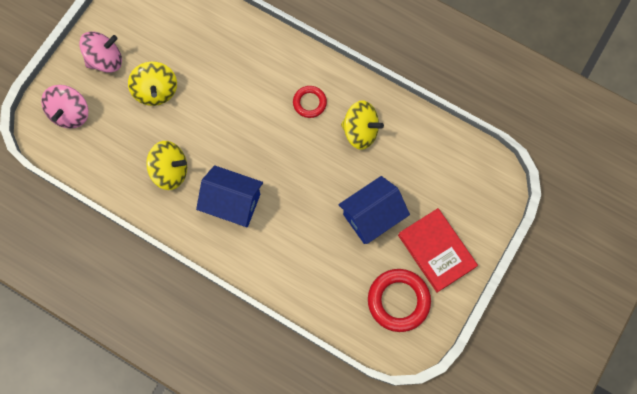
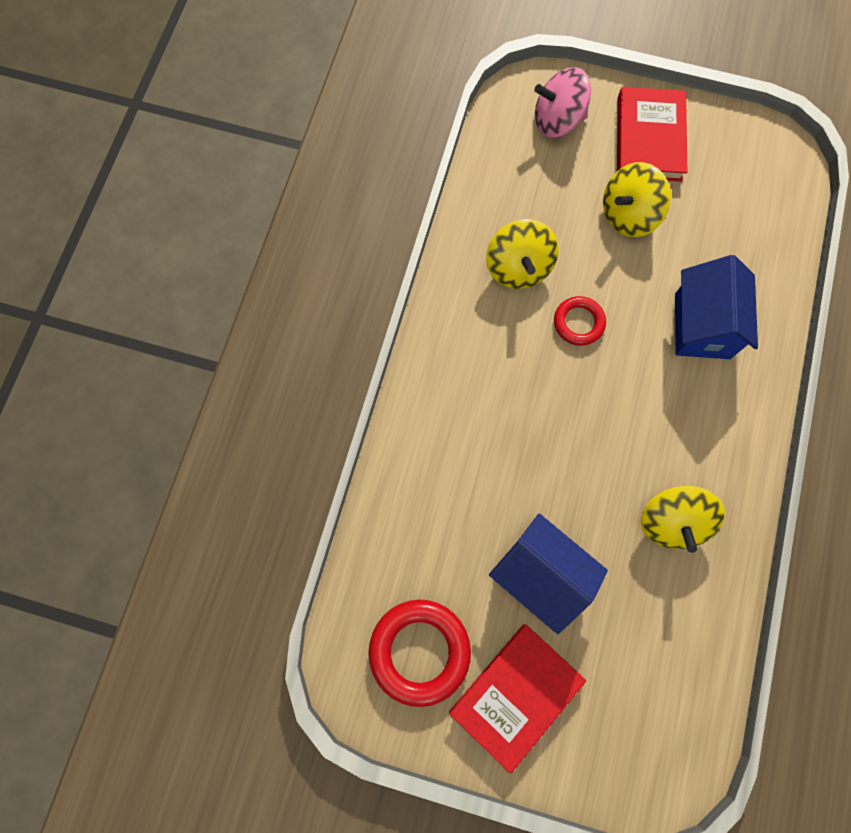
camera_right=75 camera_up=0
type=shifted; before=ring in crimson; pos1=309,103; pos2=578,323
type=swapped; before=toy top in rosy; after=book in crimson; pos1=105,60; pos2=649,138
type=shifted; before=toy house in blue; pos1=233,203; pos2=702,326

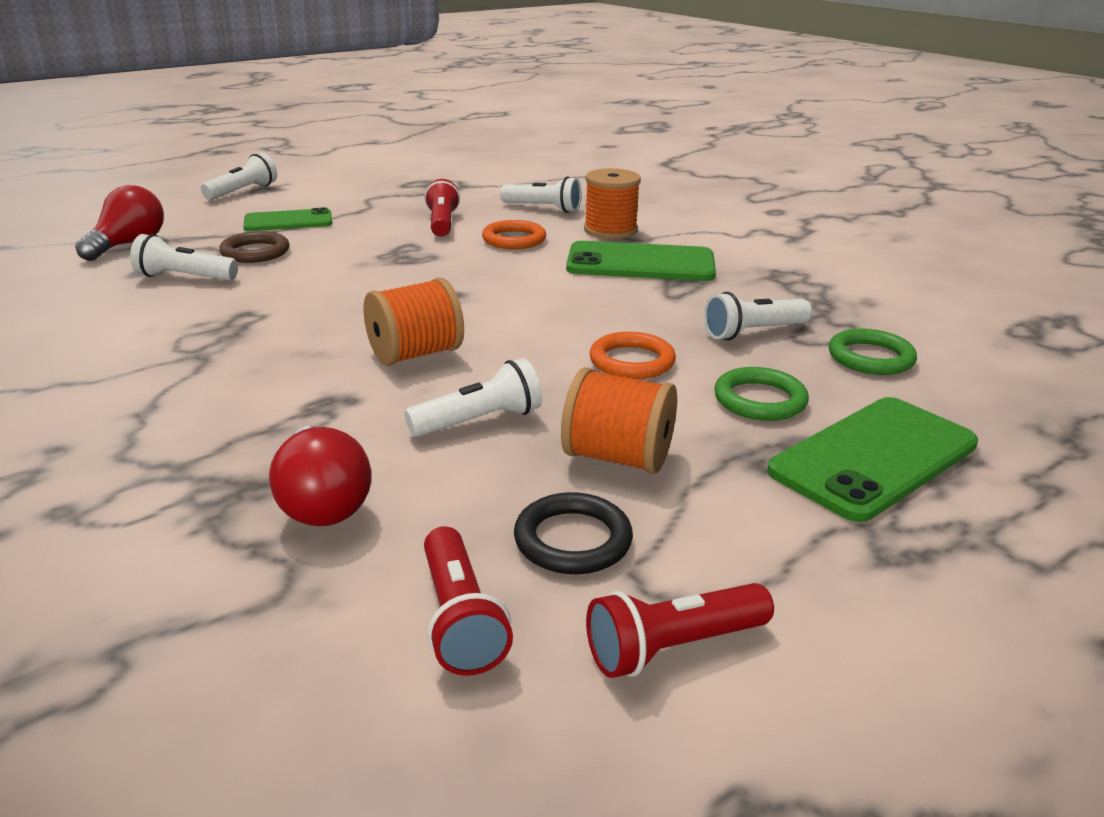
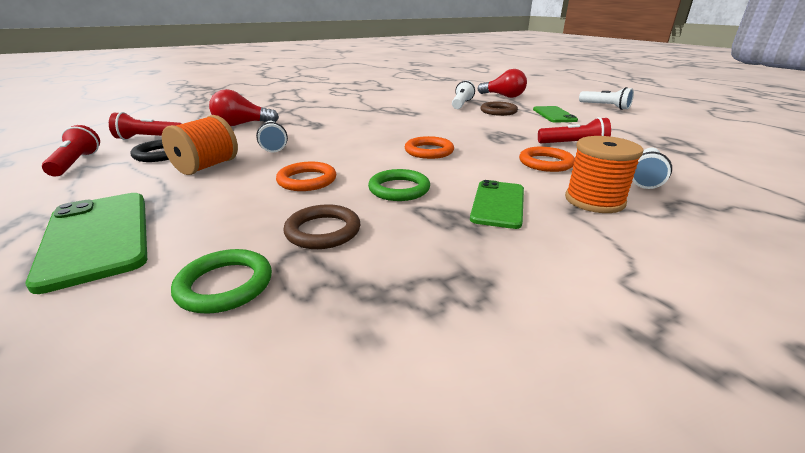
camera_right=100 camera_up=0
type=swapped; before=pocket torch in white; after=ring in brown; pos1=753,332; pos2=323,231
type=shifted; before=ring in green; pos1=760,400; pos2=399,189
type=new; after=ring in orange-coloured; pos2=429,151
type=scaled; before=mobile phone in green; pos1=640,263; pos2=498,204; scale=0.65
type=gone; before=bobbin in orange-coloured; pos1=415,354

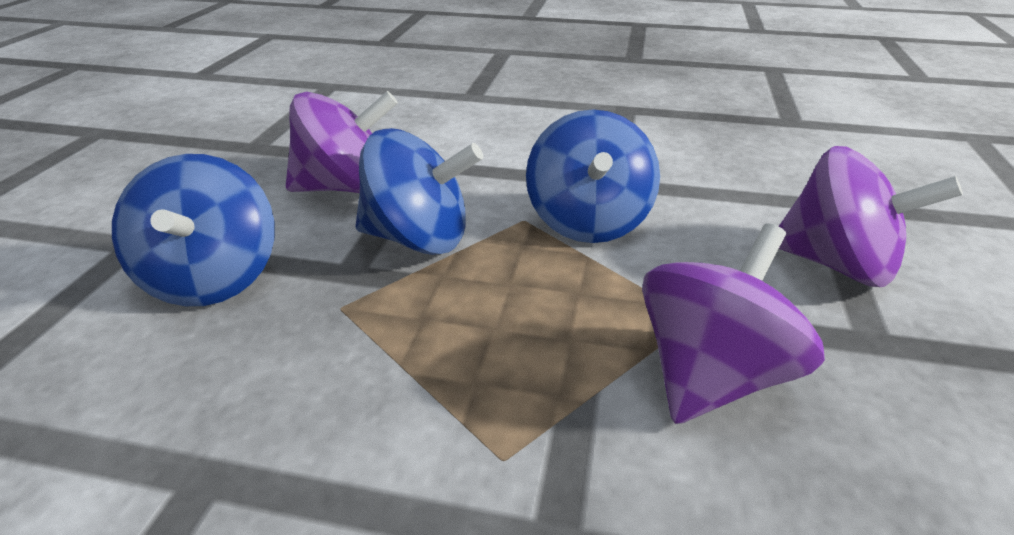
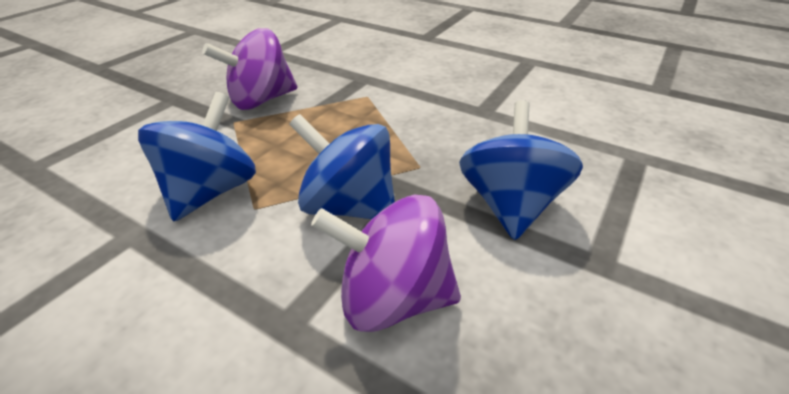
camera_right=-160 camera_up=5
type=gone; before=toy top in royal purple; pos1=837,265

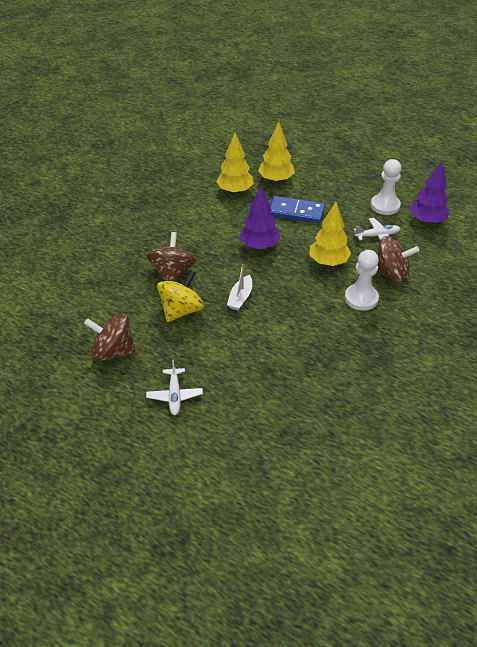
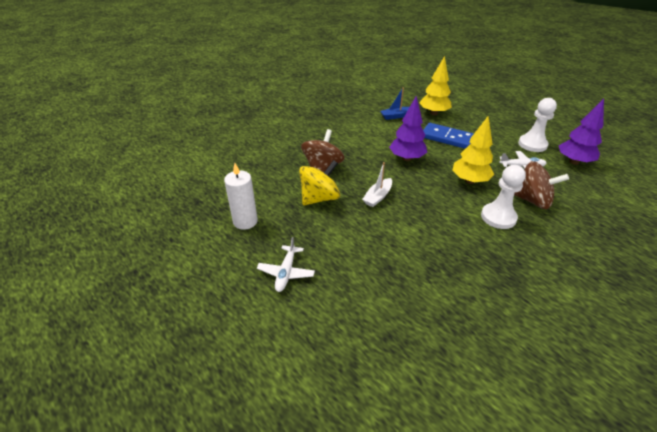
camera_right=15 camera_up=-5
type=swapped; before=toy top in brown; after=wax candle in white; pos1=113,351; pos2=245,221
type=swapped; before=tree in golden; after=boat in blue; pos1=235,191; pos2=396,116

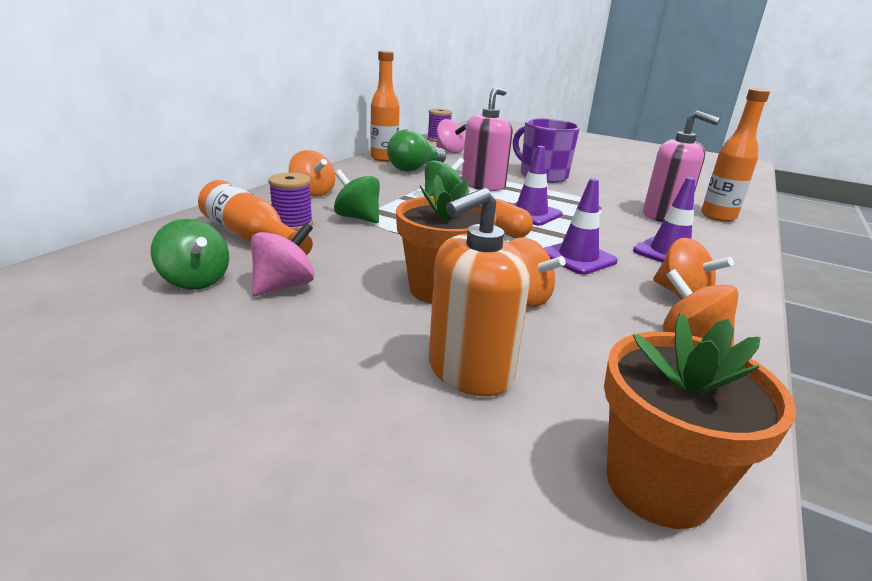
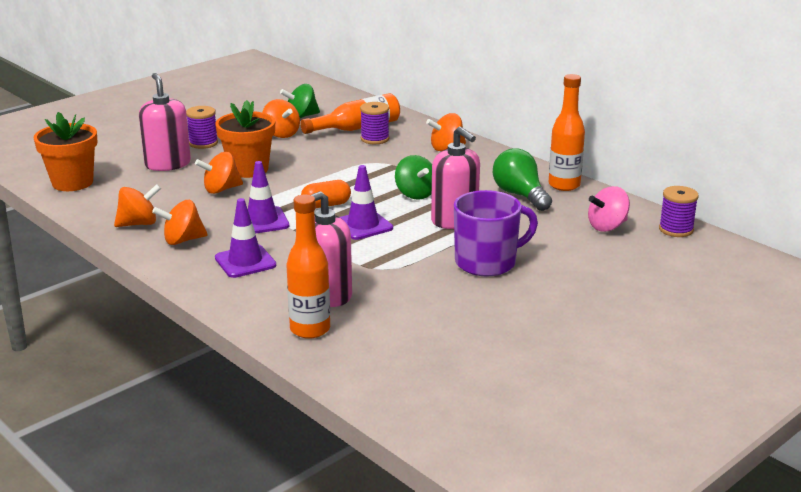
camera_right=110 camera_up=0
type=repainted; before=soap dispenser in orange-coloured; after=soap dispenser in rosy; pos1=469,371; pos2=168,164
type=new; after=bobbin in royal purple; pos2=203,143
type=repainted; before=toy top in rosy; after=toy top in orange-coloured; pos1=284,286; pos2=281,134
type=gone; before=toy top in green; pos1=357,218

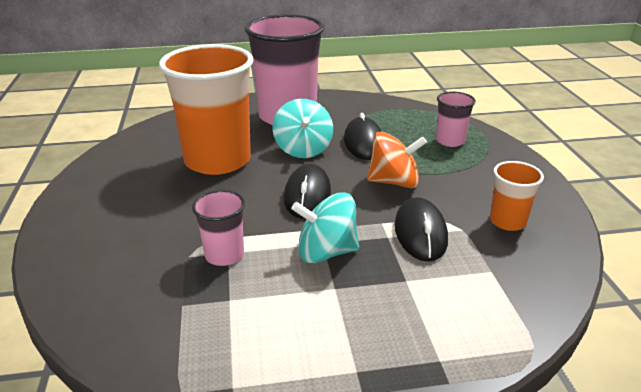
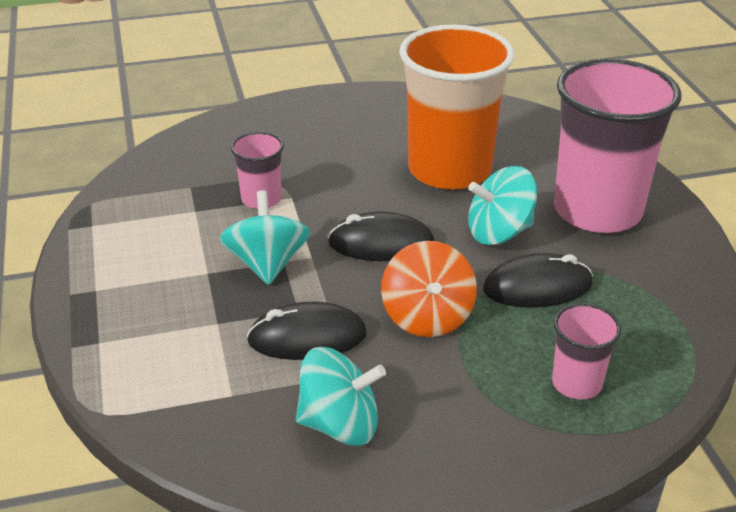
camera_right=85 camera_up=5
type=swapped; before=cup in orange-coloured; after=toy top in turquoise; pos1=507,221; pos2=340,424

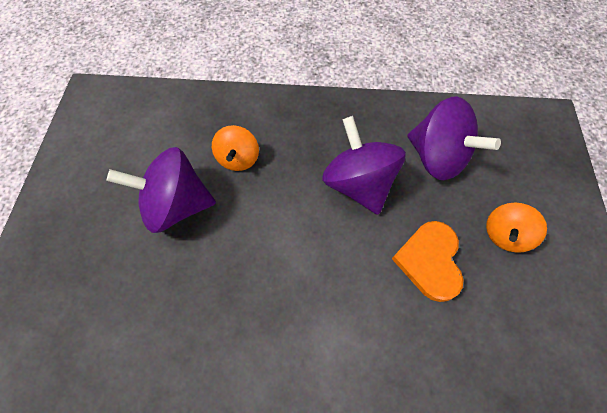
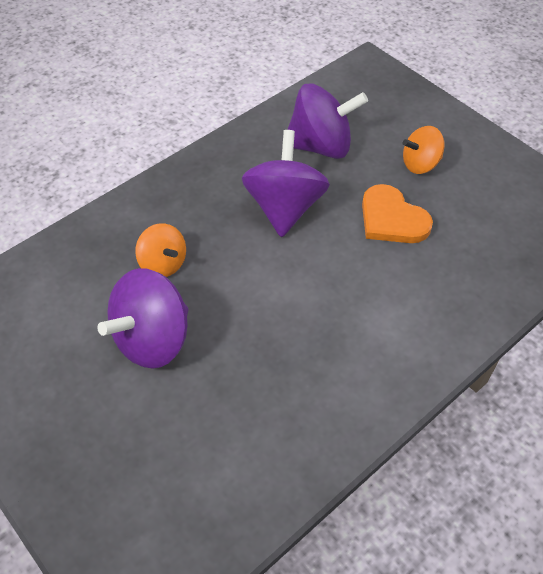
camera_right=-45 camera_up=-10
type=rotated; before=toy top in royal purple; pos1=358,184; pos2=284,207; turn=75
type=rotated; before=toy top in orange-coloured; pos1=504,235; pos2=420,164; turn=75

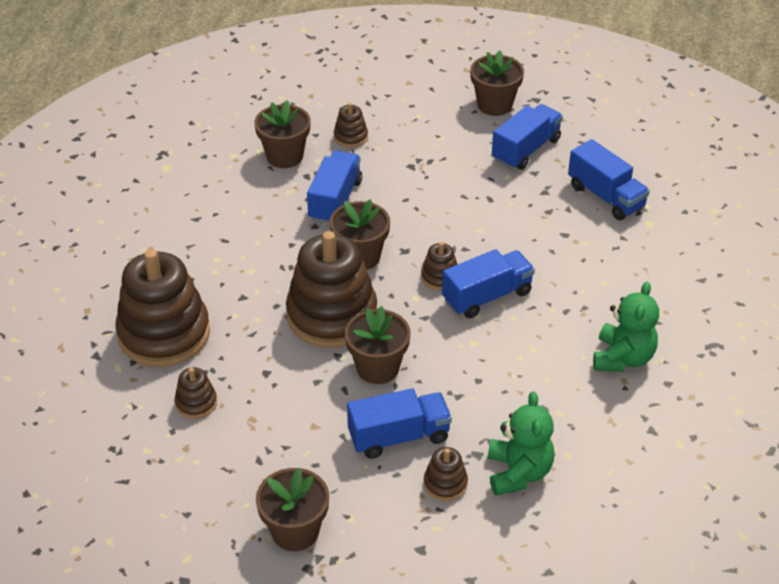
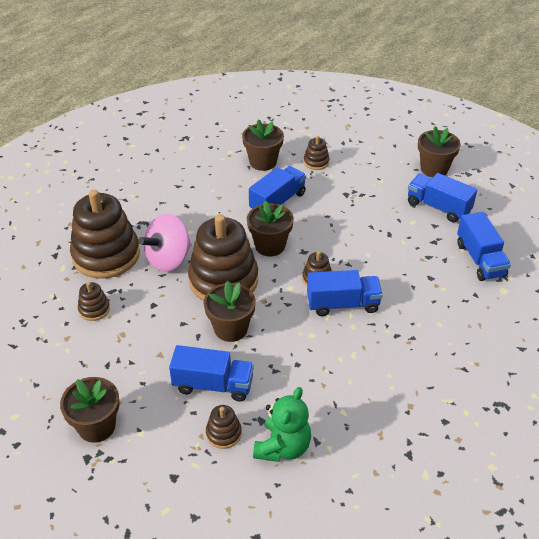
camera_right=25 camera_up=0
type=new; after=toy top in rosy; pos2=168,259
type=rotated; before=lorry in blue; pos1=526,150; pos2=438,207; turn=-120
type=gone; before=teddy bear in green; pos1=622,358

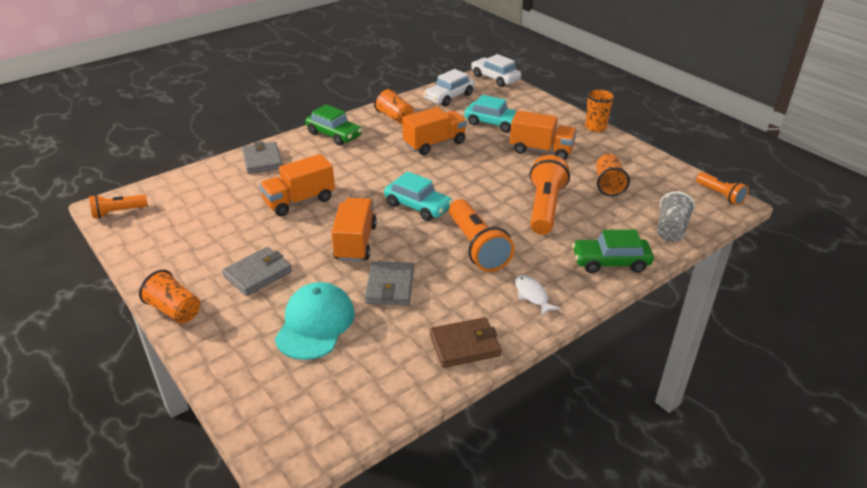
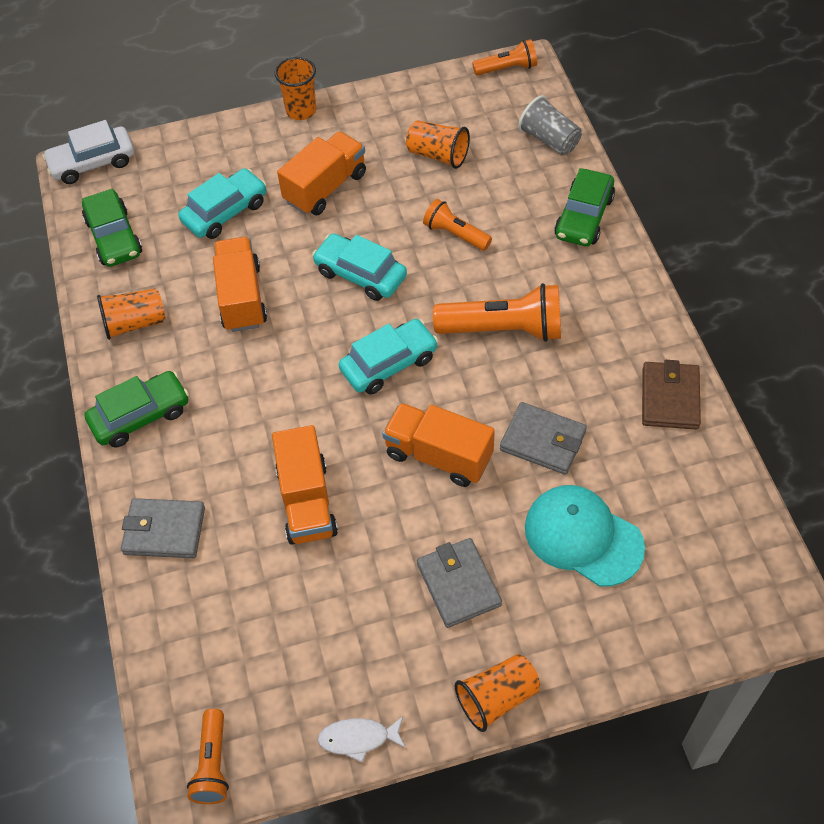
camera_right=-65 camera_up=20
type=repainted; before=toy car in white; after=toy car in green; pos1=449,97; pos2=114,237
type=new; after=toy car in turquoise; pos2=360,274
type=shifted; before=fish figure in white; pos1=532,295; pos2=358,738
type=scaled; before=pocket torch in orange-coloured; pos1=545,208; pos2=455,234; scale=0.58

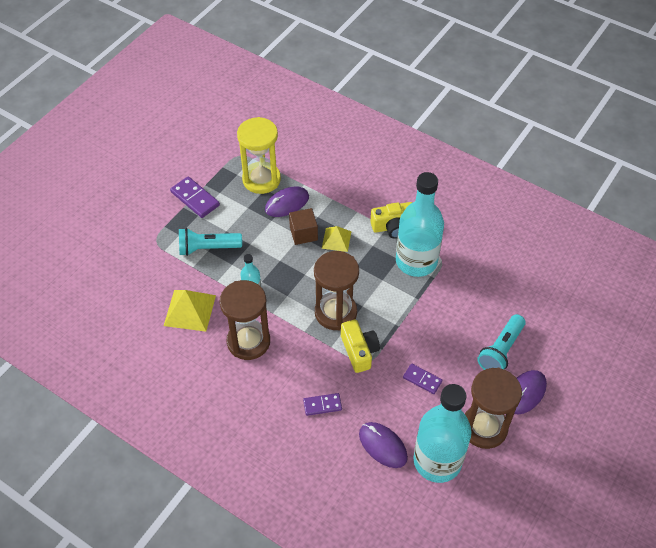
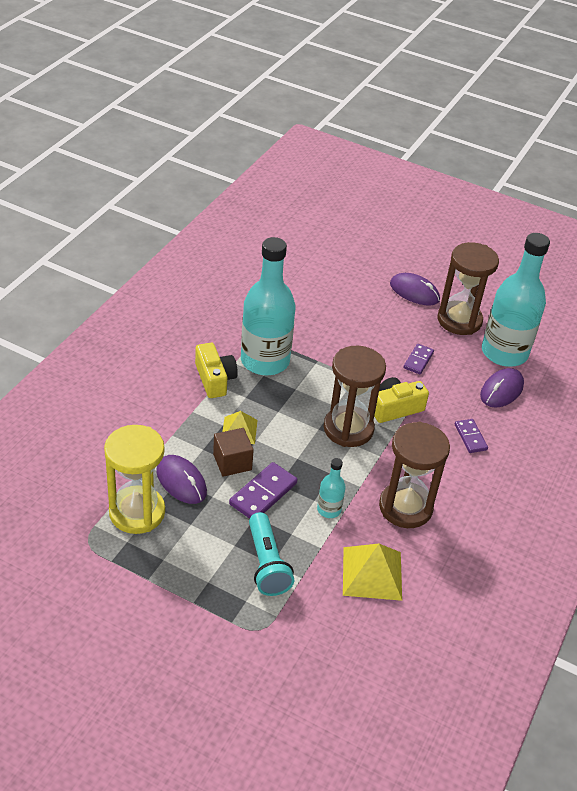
camera_right=-100 camera_up=-10
type=shifted; before=domino piece in royal purple; pos1=195,199; pos2=263,493
type=gone; before=pocket torch in turquoise; pos1=501,350

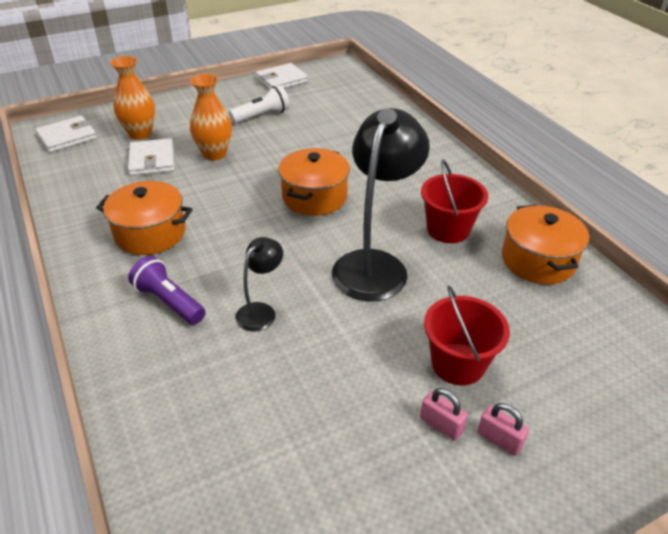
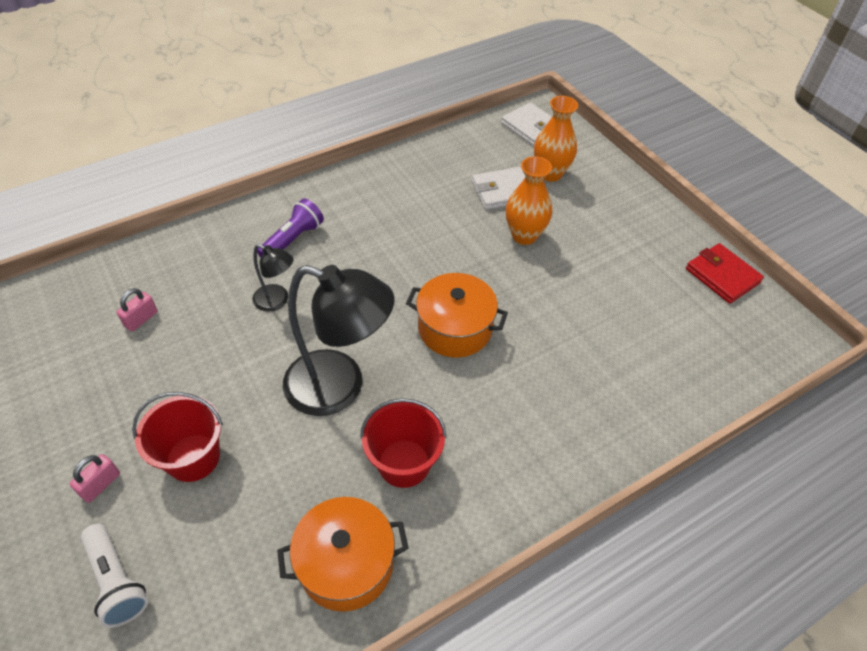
camera_right=85 camera_up=10
type=shifted; before=pocket torch in white; pos1=262,116; pos2=117,581
type=shifted; before=padlock in rosy; pos1=441,425; pos2=141,319
type=repainted; before=wallet in white; after=wallet in crimson; pos1=281,80; pos2=722,276
type=gone; before=stockpot in orange-coloured; pos1=150,233

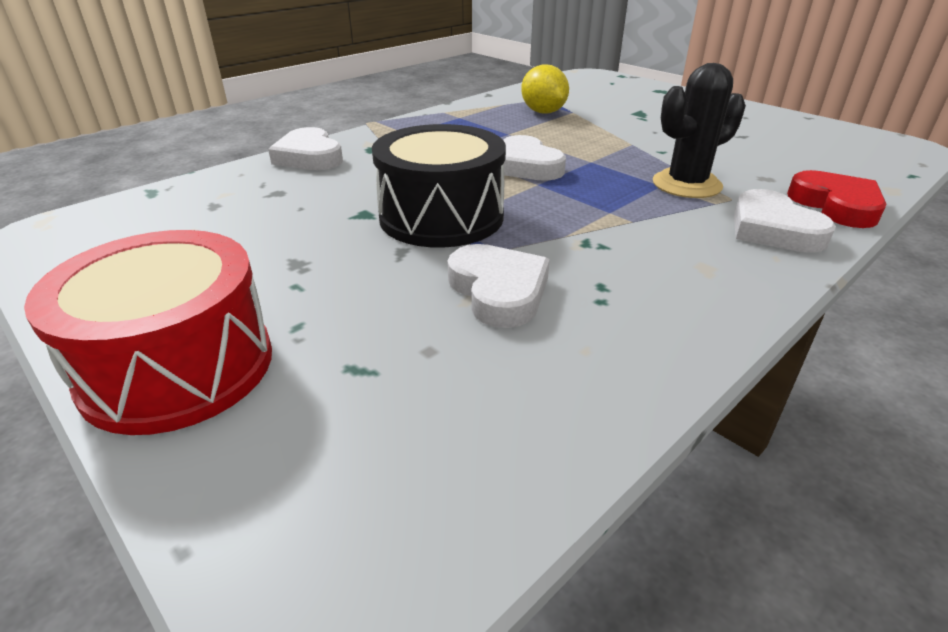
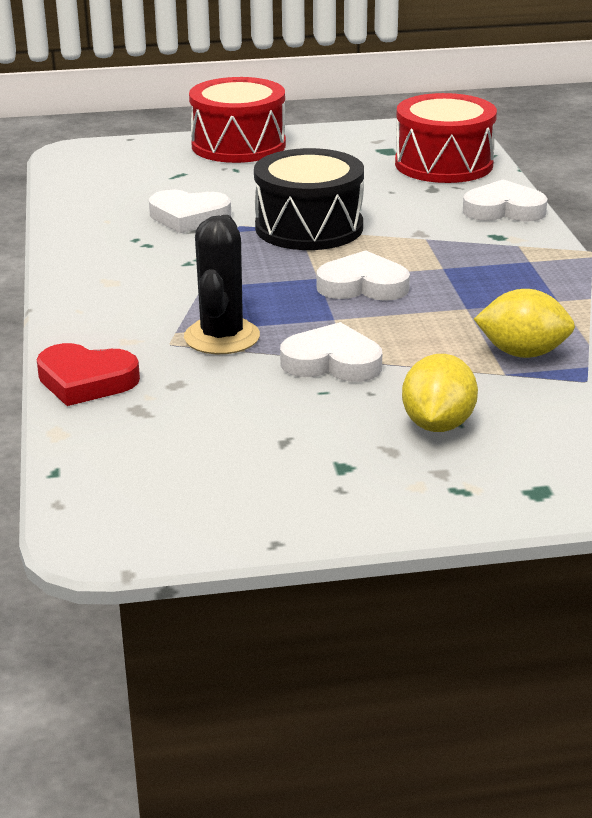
camera_right=125 camera_up=-5
type=shifted; before=heart in white; pos1=773,229; pos2=332,362
type=new; after=toy drum in crimson; pos2=443,164
type=new; after=citrus fruit in golden; pos2=438,425

